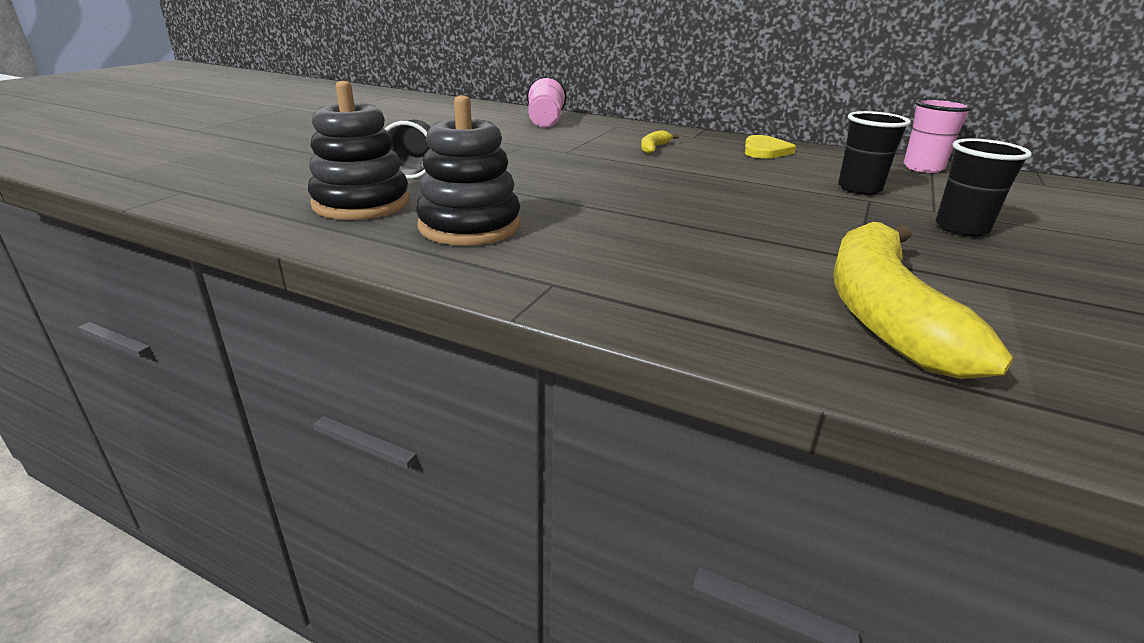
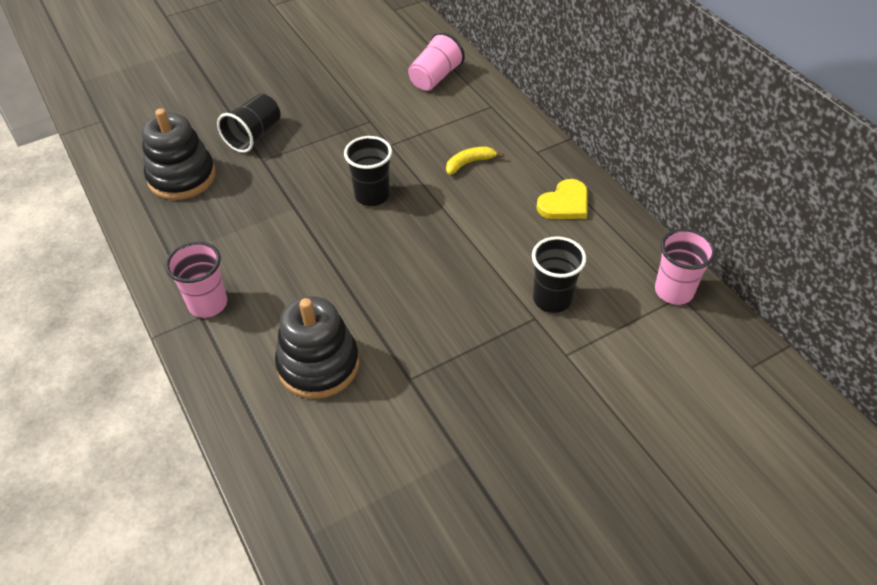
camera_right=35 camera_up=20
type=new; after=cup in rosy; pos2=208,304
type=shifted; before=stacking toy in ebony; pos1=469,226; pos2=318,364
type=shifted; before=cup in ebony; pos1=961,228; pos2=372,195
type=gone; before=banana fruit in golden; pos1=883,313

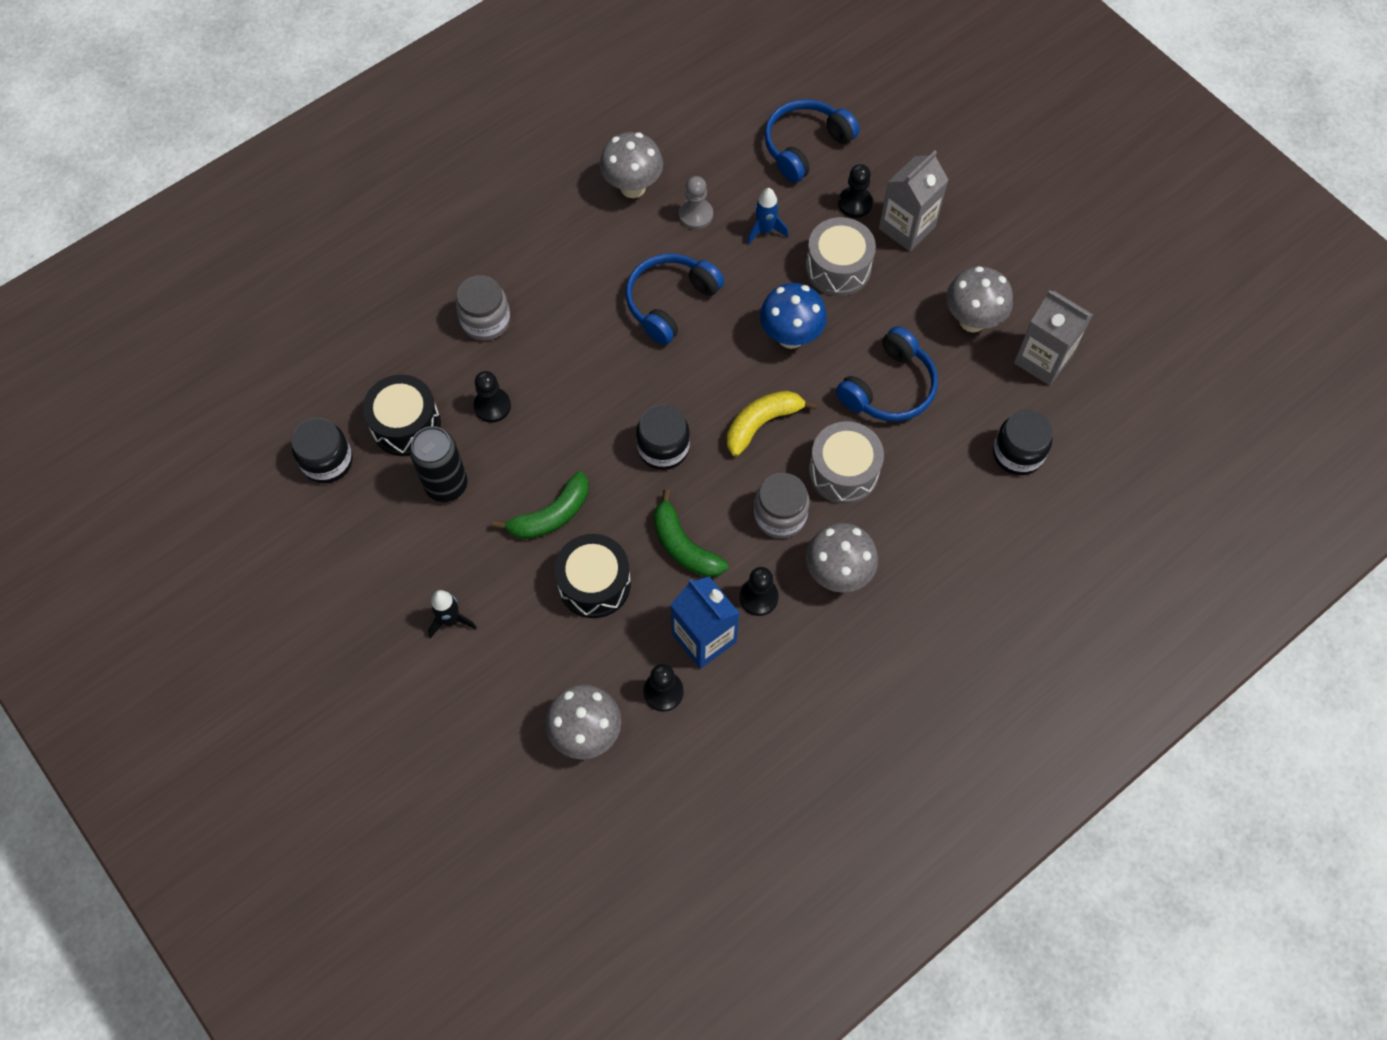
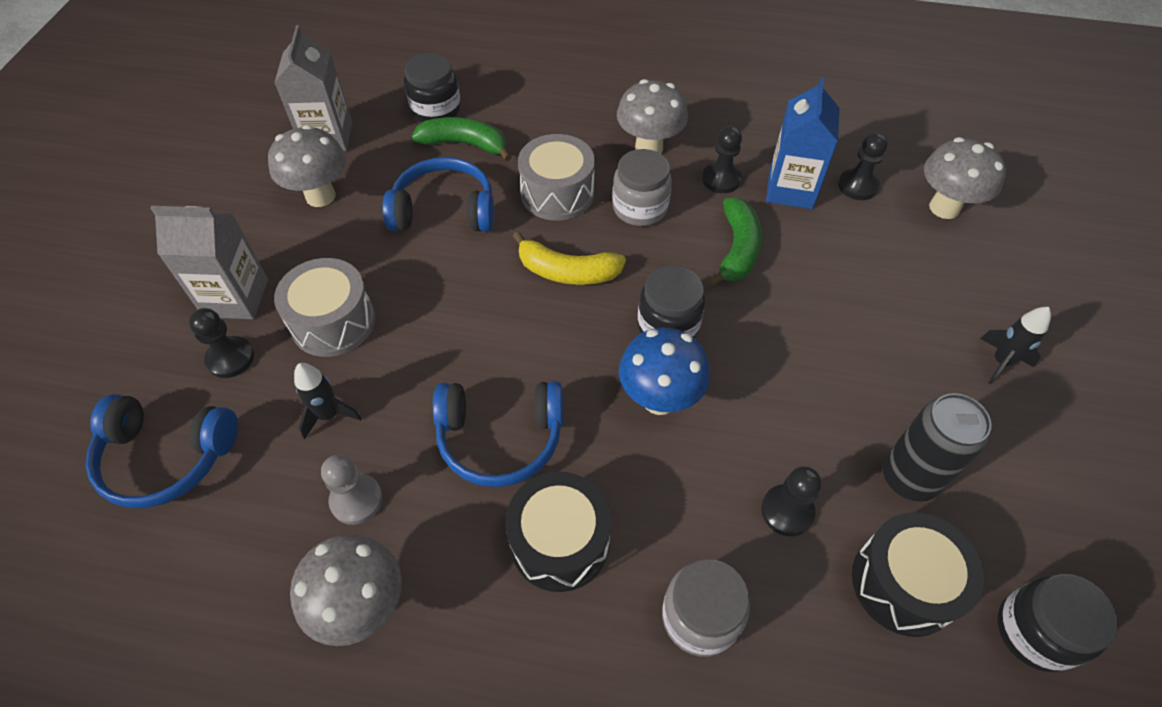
camera_right=-130 camera_up=-10
type=repainted; before=toy rocket in blue; after=toy rocket in ebony; pos1=765,230; pos2=329,415
type=shifted; before=banana fruit in green; pos1=551,515; pos2=465,144
type=shifted; before=toy drum in ebony; pos1=594,584; pos2=559,542
type=shifted; before=fungus in blue; pos1=790,336; pos2=659,399

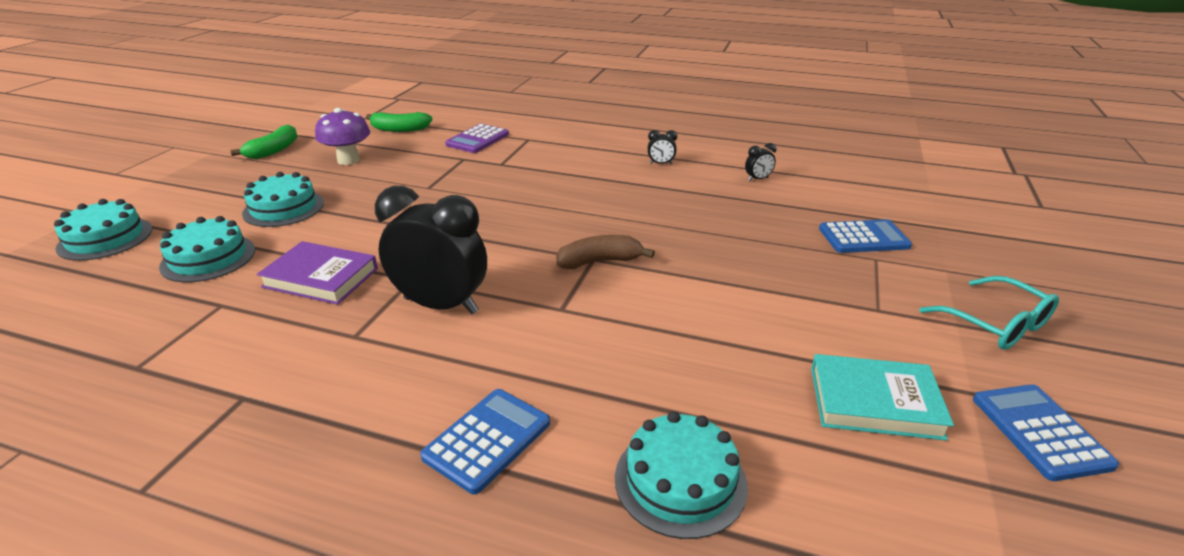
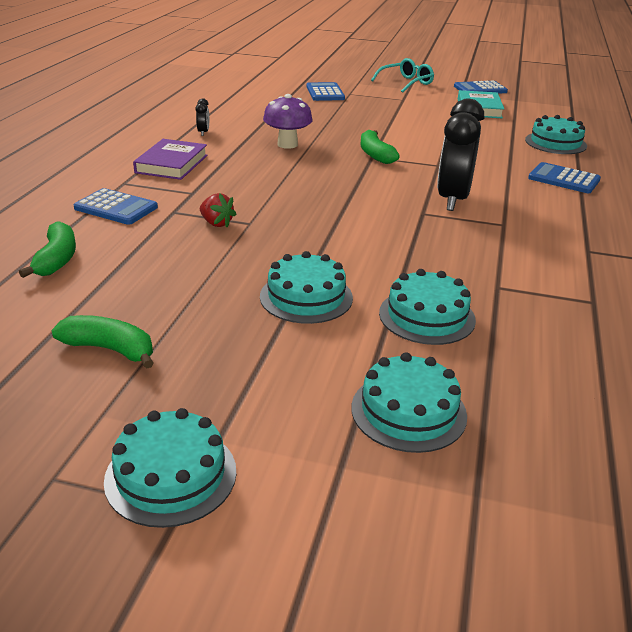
camera_right=-95 camera_up=0
type=repainted; before=adding machine in royal purple; after=adding machine in blue; pos1=478,139; pos2=116,208
type=new; after=layer cake in turquoise; pos2=171,475
type=shifted; before=book in royal purple; pos1=321,278; pos2=172,164
type=new; after=toy strawberry in crimson; pos2=216,223
type=shifted; before=fungus in royal purple; pos1=348,160; pos2=287,144
type=repainted; before=banana fruit in brown; after=banana fruit in green; pos1=600,261; pos2=375,155
type=gone; before=clock in ebony; pos1=758,179

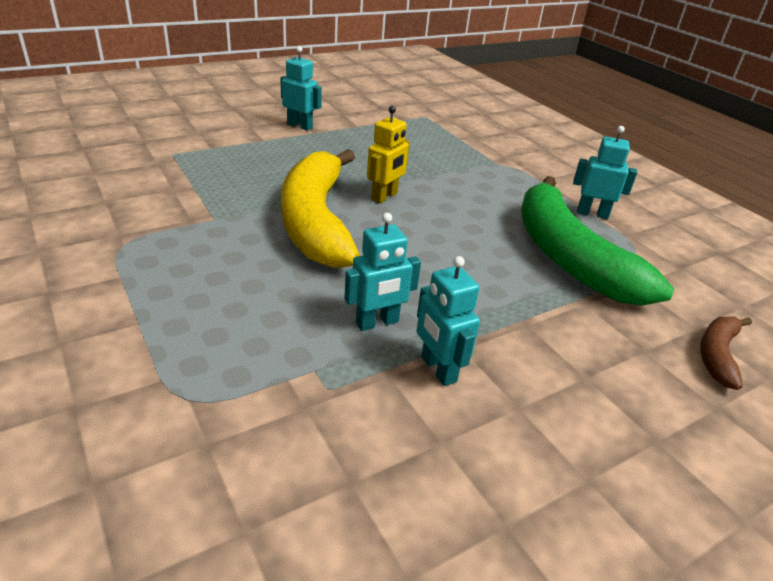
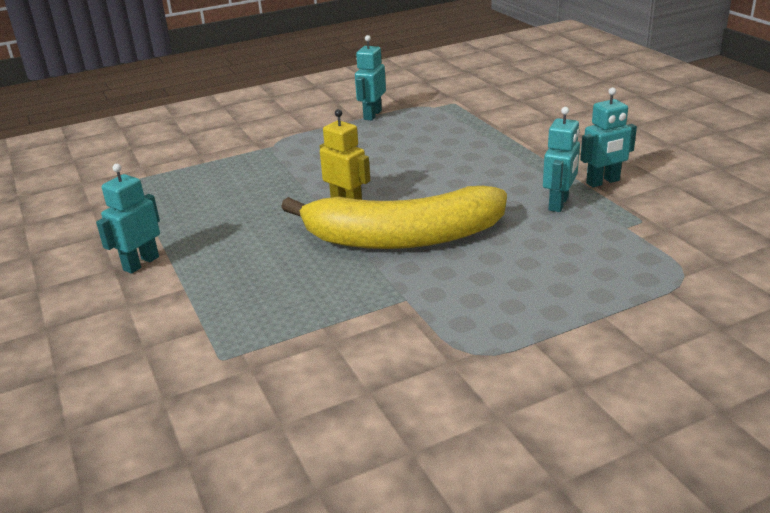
camera_right=-80 camera_up=-5
type=rotated; before=toy robot in turquoise; pos1=377,323; pos2=559,204; turn=45
type=gone; before=banana fruit in green; pos1=568,256
type=gone; before=banana fruit in brown; pos1=717,355

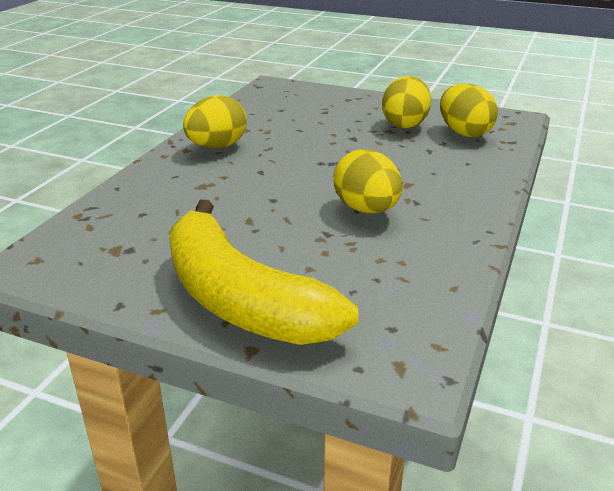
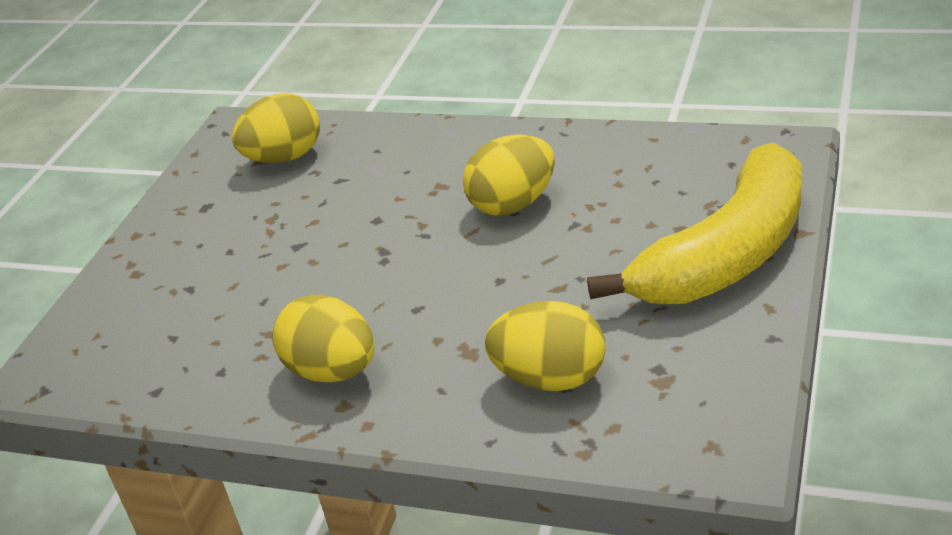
camera_right=-90 camera_up=5
type=shifted; before=egg in golden; pos1=405,124; pos2=551,378

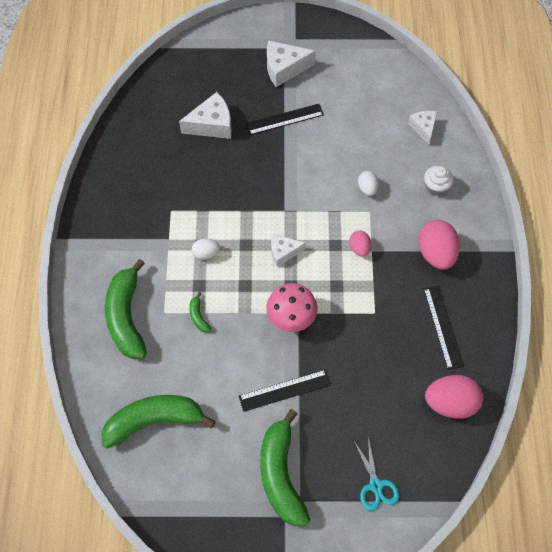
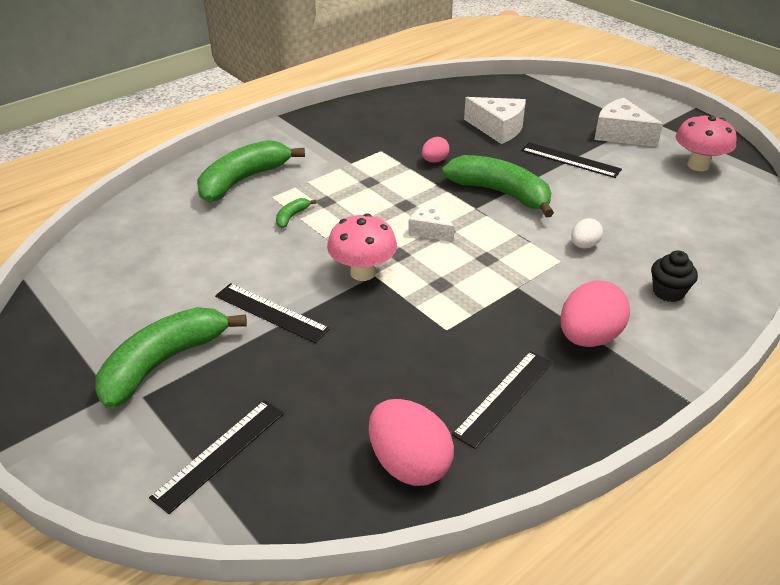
camera_right=50 camera_up=-25
type=swapped; before=pair of scissors in turquoise; after=straightedge in ebony; pos1=376,485; pos2=220,454
type=shifted; before=egg in rosy; pos1=359,248; pos2=434,161
type=shifted; before=banana fruit in green; pos1=154,420; pos2=500,193
type=repainted; before=fairy cake in white; after=fairy cake in ebony; pos1=435,187; pos2=668,292
type=new; after=fungus in rosy; pos2=698,165
type=gone; before=egg in white; pos1=206,253
type=gone; before=cheese wedge in white; pos1=423,128

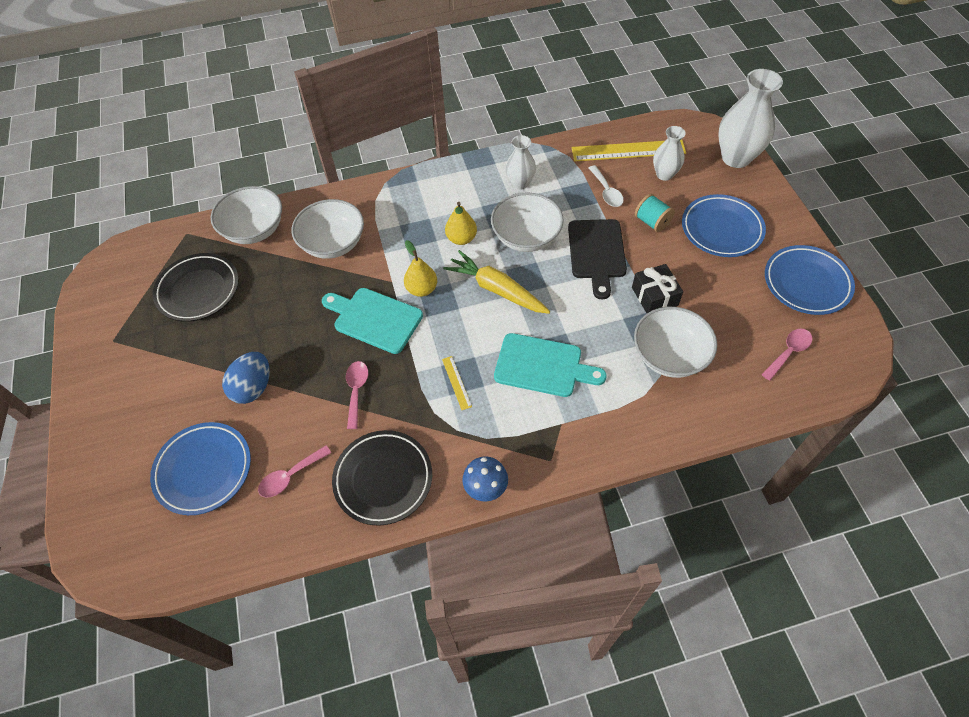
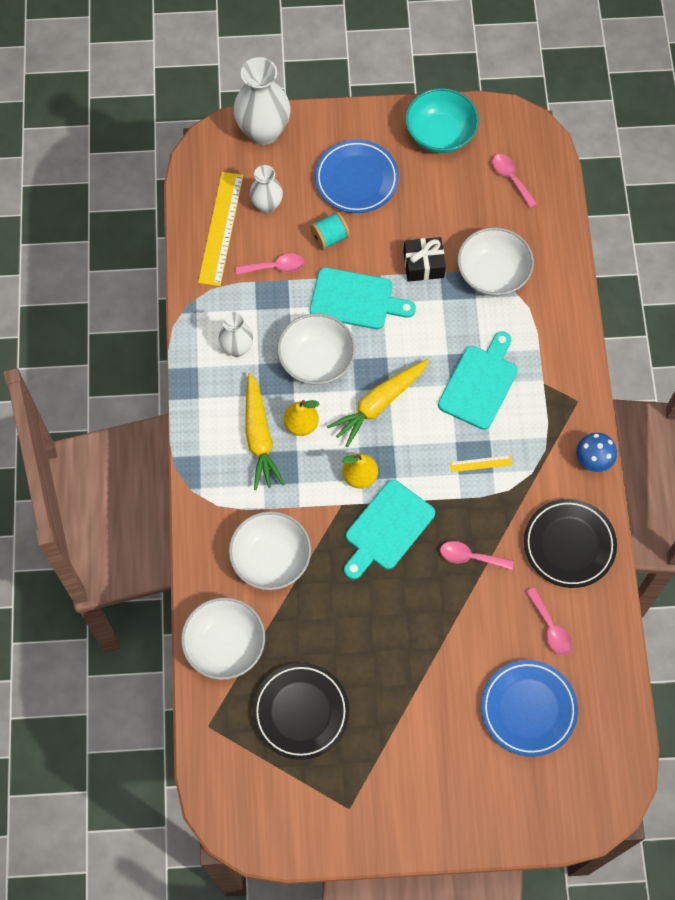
camera_right=-80 camera_up=10
type=repainted; before=tablespoon in white; after=tablespoon in rosy; pos1=606,192; pos2=275,267
type=new; after=root vegetable in golden; pos2=259,437
type=repainted; before=bread board in ebony; after=bread board in turquoise; pos1=597,253; pos2=356,300
type=swapped; before=dinner plate in blue; after=deep dish in turquoise; pos1=806,283; pos2=440,134
type=gone; before=egg in blue; pos1=253,387

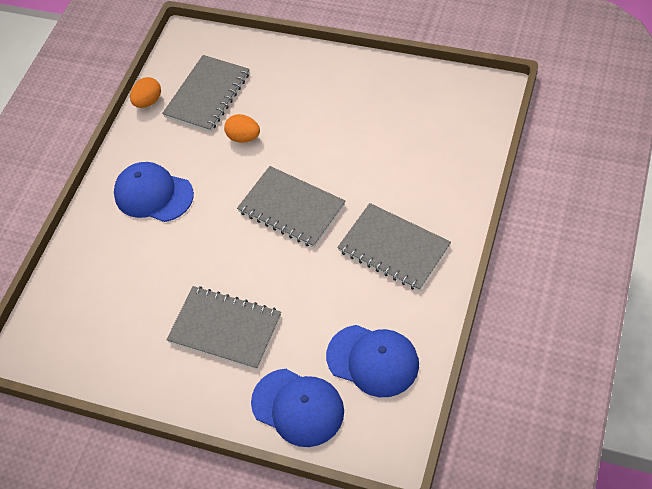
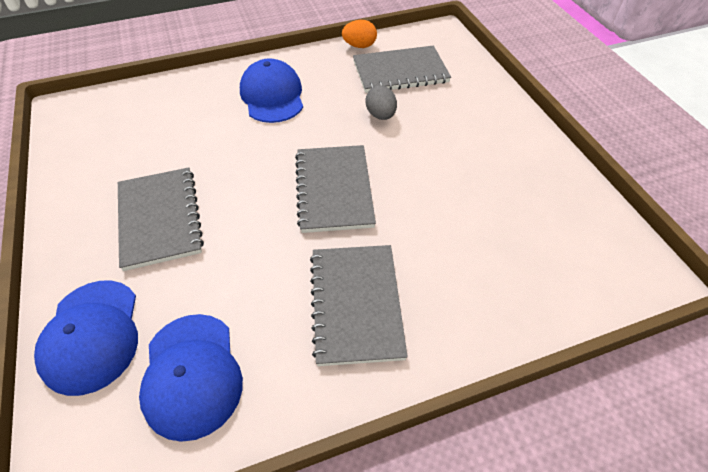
camera_right=45 camera_up=-5
type=repainted; before=egg in orange-coloured; after=egg in gray; pos1=244,137; pos2=380,115

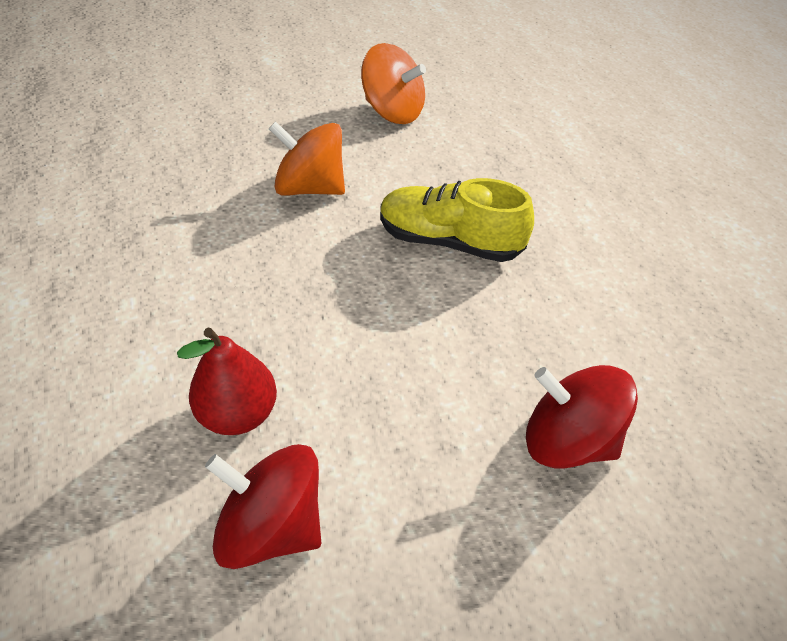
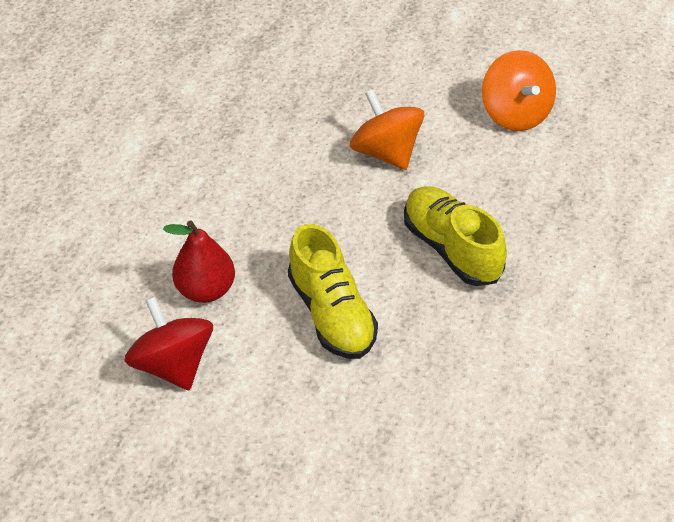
camera_right=40 camera_up=0
type=new; after=shoe in golden; pos2=332,314
type=gone; before=toy top in crimson; pos1=568,440

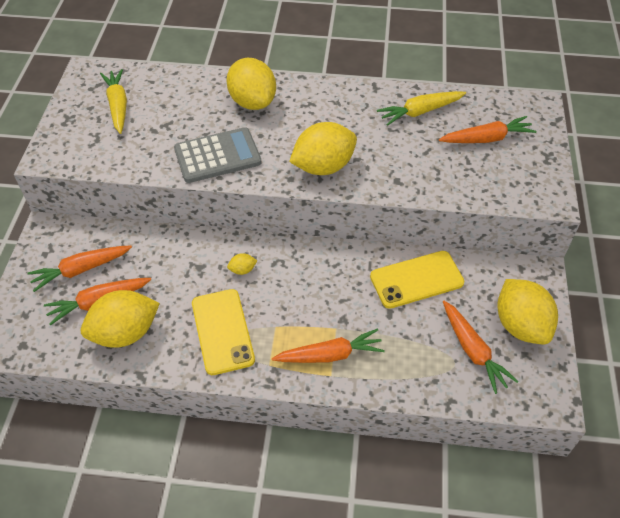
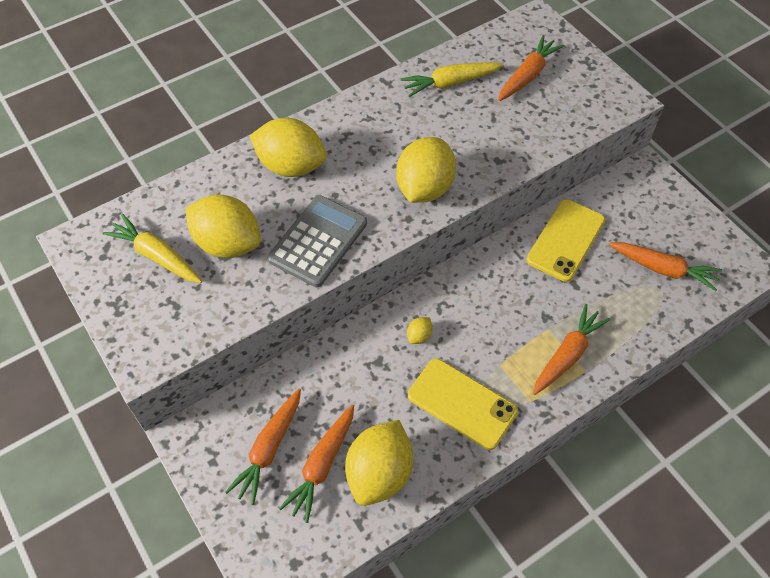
camera_right=-40 camera_up=5
type=shifted; before=citrus fruit in golden; pos1=520,325; pos2=228,243
type=rotated; before=root vegetable in golden; pos1=420,112; pos2=450,83; turn=45

